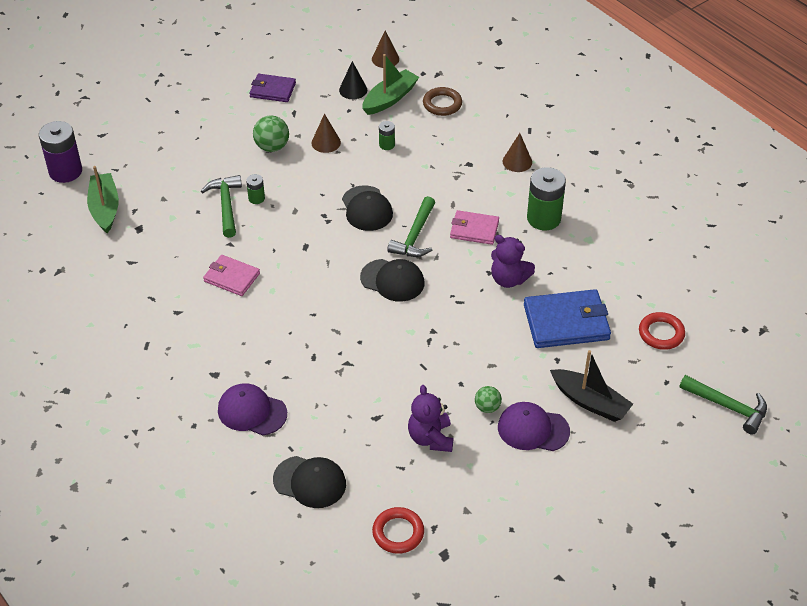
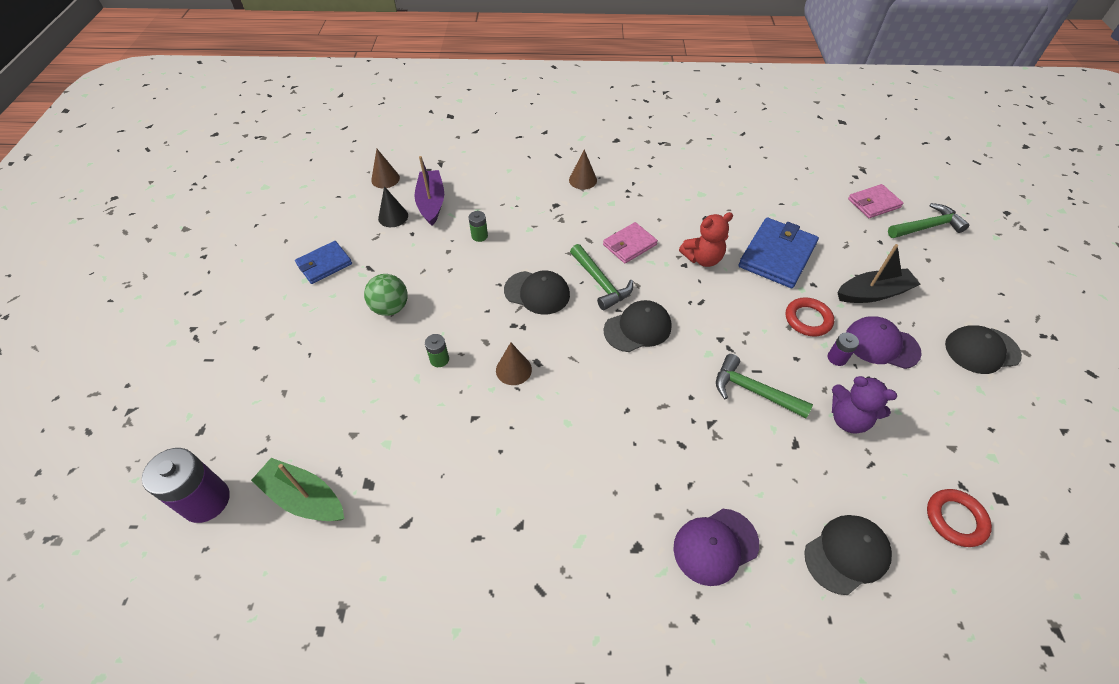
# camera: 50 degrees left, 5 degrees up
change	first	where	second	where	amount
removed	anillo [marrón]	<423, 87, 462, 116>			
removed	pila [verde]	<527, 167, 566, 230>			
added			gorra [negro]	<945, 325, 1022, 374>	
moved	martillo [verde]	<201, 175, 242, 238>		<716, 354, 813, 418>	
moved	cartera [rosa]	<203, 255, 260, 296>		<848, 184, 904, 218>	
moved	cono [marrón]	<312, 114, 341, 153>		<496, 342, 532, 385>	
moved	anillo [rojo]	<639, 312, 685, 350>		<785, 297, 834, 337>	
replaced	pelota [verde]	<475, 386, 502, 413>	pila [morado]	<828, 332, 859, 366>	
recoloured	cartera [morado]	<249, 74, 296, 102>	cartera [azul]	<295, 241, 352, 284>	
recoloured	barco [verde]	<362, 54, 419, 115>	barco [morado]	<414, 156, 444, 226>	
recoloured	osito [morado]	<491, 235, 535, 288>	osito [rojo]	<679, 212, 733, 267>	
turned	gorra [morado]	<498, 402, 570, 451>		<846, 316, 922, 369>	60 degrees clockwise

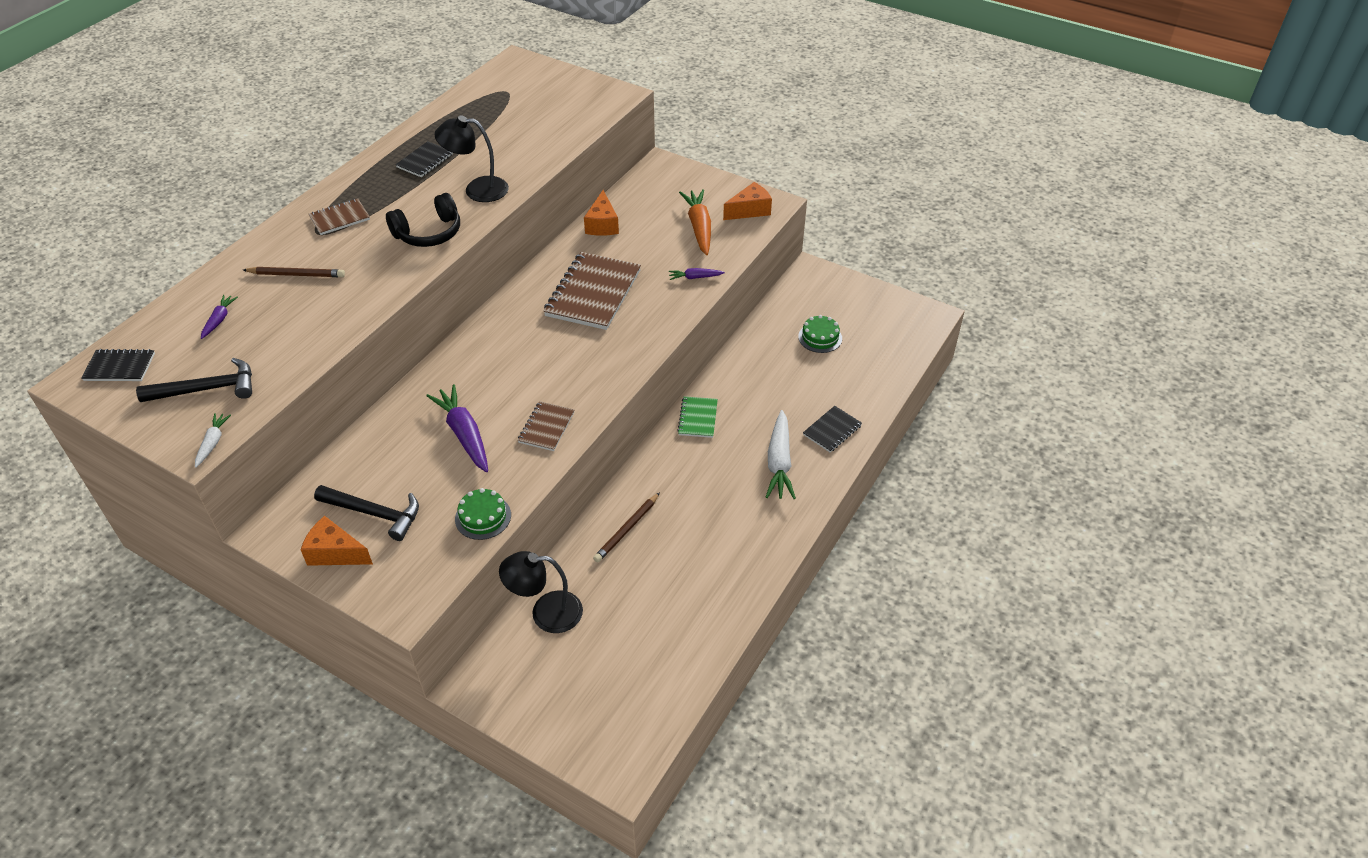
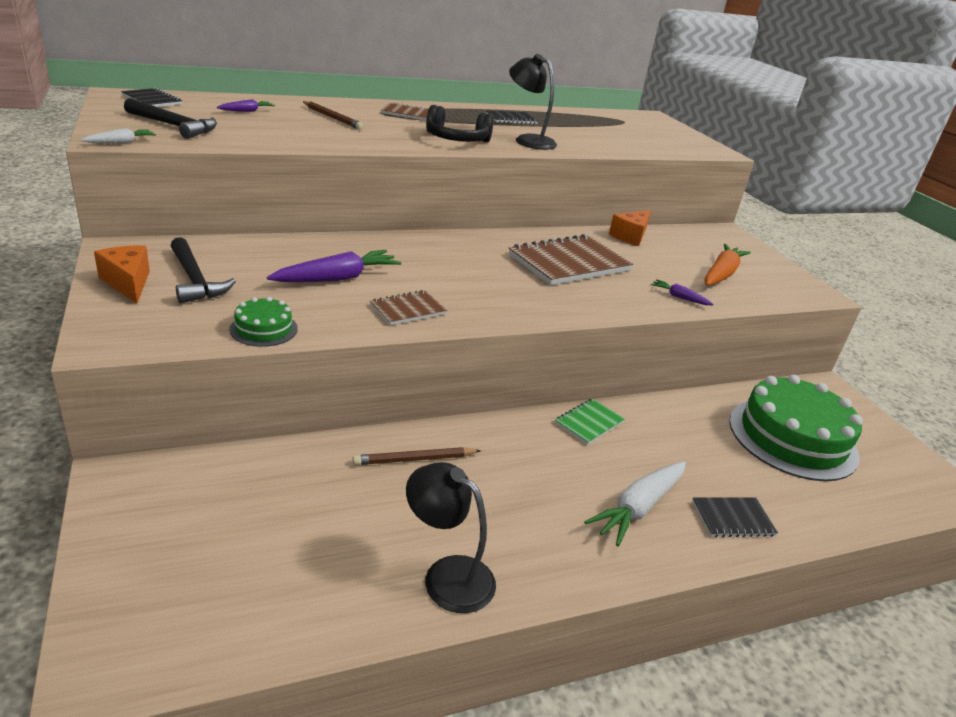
# camera: 35 degrees right, 15 degrees down
change	first	where	second	where	amount
removed	queso [naranja]	<723, 182, 772, 220>			
moved	lámpara [negro]	<499, 551, 583, 633>		<406, 462, 496, 613>	
turned	zanahoria [morado]	<426, 384, 488, 472>		<267, 250, 401, 282>	45 degrees clockwise
resized	tarta [verde]	<798, 315, 842, 353>		<729, 375, 863, 481>	x2.26

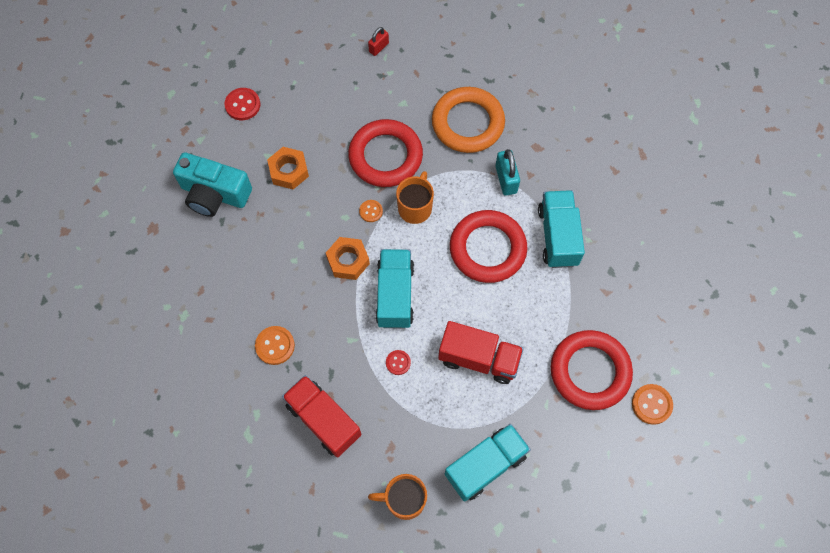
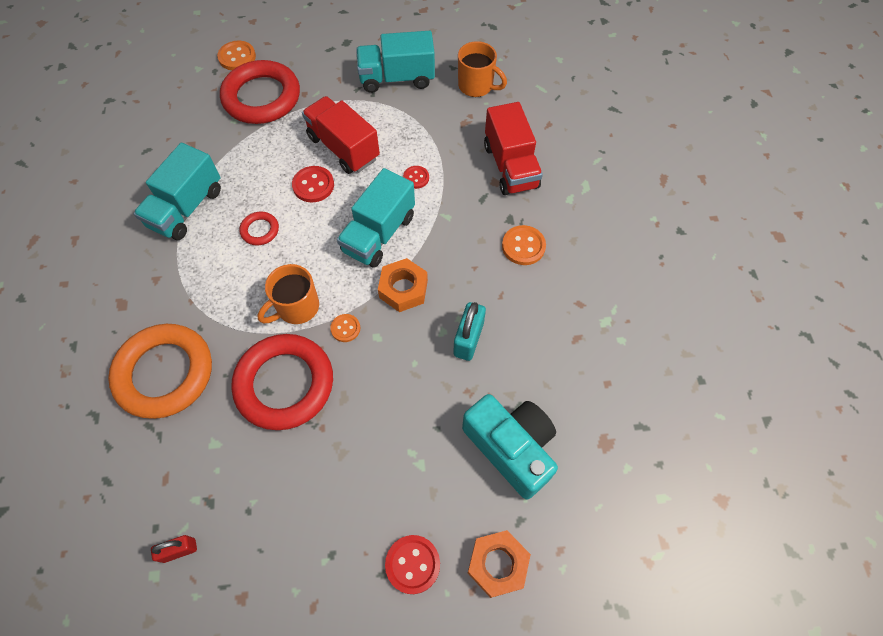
# camera: 150 degrees left, 5 degrees down
change	first	where	second	where	amount
added			botón [rojo]	<292, 166, 334, 202>	
moved	tuerca [naranja]	<267, 147, 309, 189>		<468, 530, 531, 598>	
moved	candado [turquesa]	<495, 149, 520, 196>		<453, 302, 486, 361>	
resized	anillo [rojo]	<450, 210, 527, 283>		<239, 211, 279, 245>	x0.44

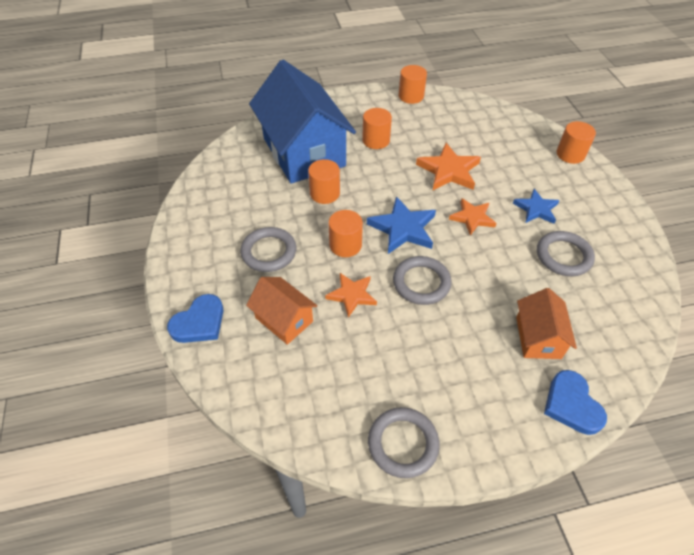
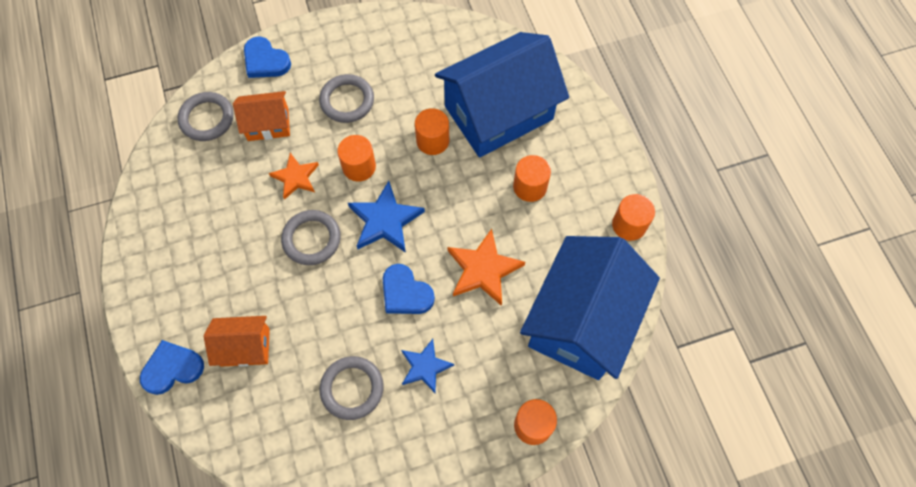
# camera: 85 degrees right, 15 degrees up
change	first	where	second	where	amount
added			casa [azul]	<520, 236, 660, 380>	
moved	anillo [gris]	<368, 407, 440, 478>		<178, 92, 234, 141>	
replaced	estrella [naranja]	<449, 198, 497, 235>	corazón [azul]	<383, 264, 435, 314>	
turned	casa [naranja]	<246, 277, 317, 345>		<233, 91, 290, 141>	45 degrees clockwise

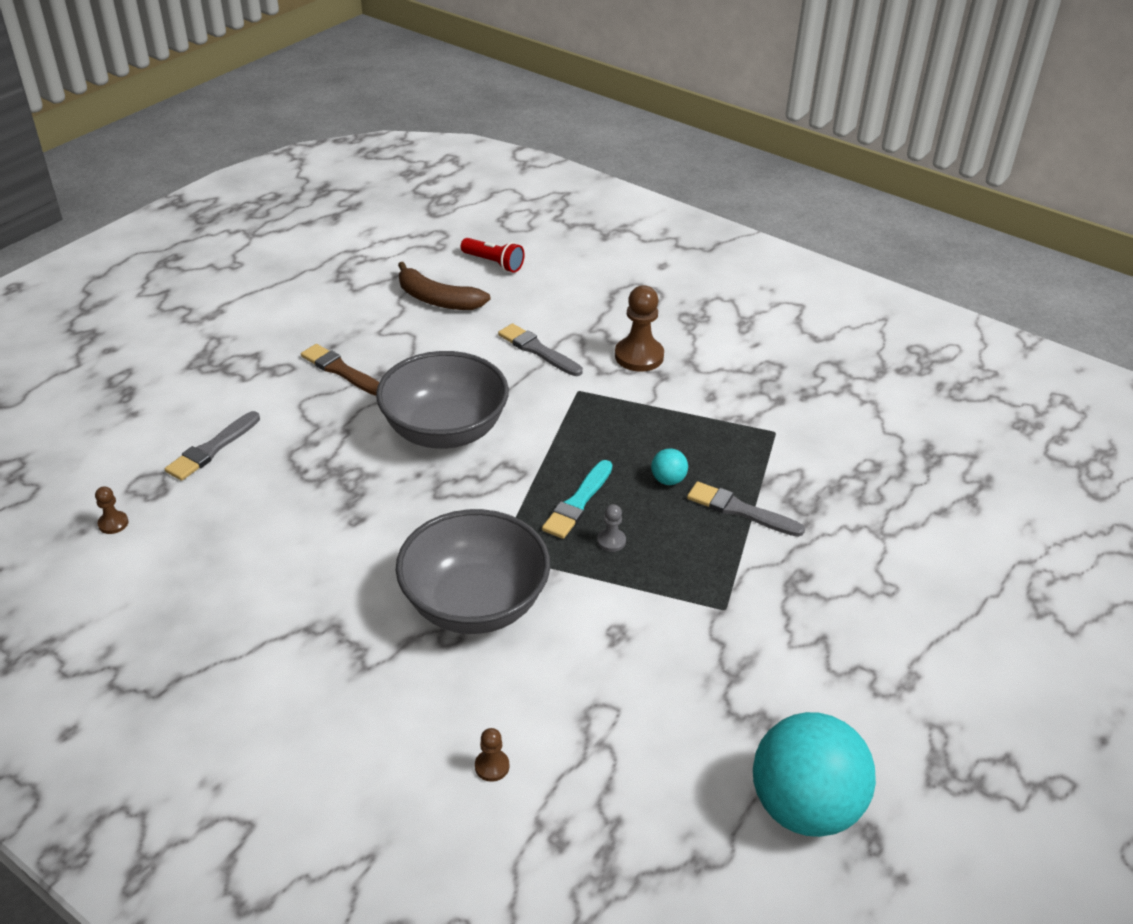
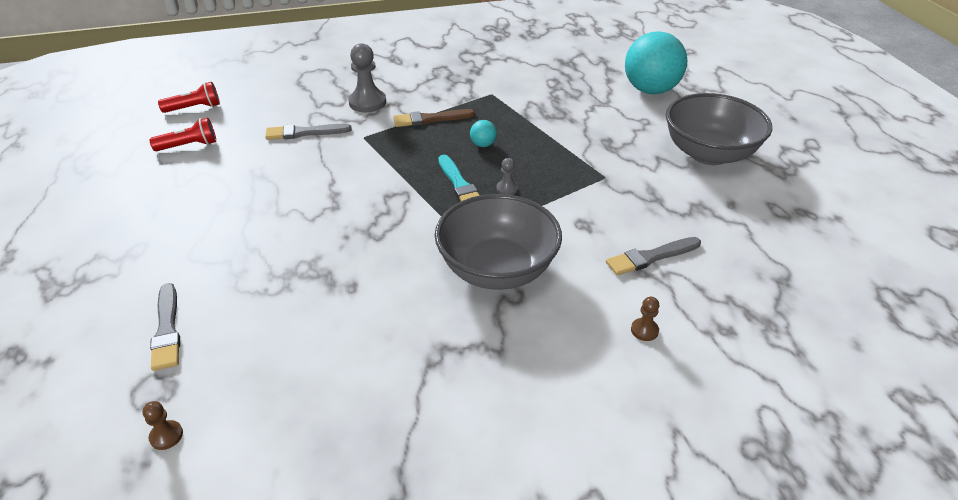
# camera: 50 degrees left, 0 degrees up
change	first	where	second	where	amount
moved	pincel [marrón]	<301, 344, 379, 396>		<393, 109, 475, 127>	
moved	cuenco [gris]	<376, 351, 509, 449>		<666, 93, 772, 165>	
moved	pincel [gris]	<687, 481, 805, 537>		<606, 237, 701, 275>	
moved	pelota [turquesa]	<753, 712, 876, 837>		<625, 31, 687, 94>	
replaced	plátano [marrón]	<398, 262, 490, 310>	lámpara de mano [rojo]	<149, 118, 216, 151>	
recoloured	peón [marrón]	<615, 285, 664, 372>	peón [gris]	<348, 43, 386, 112>	

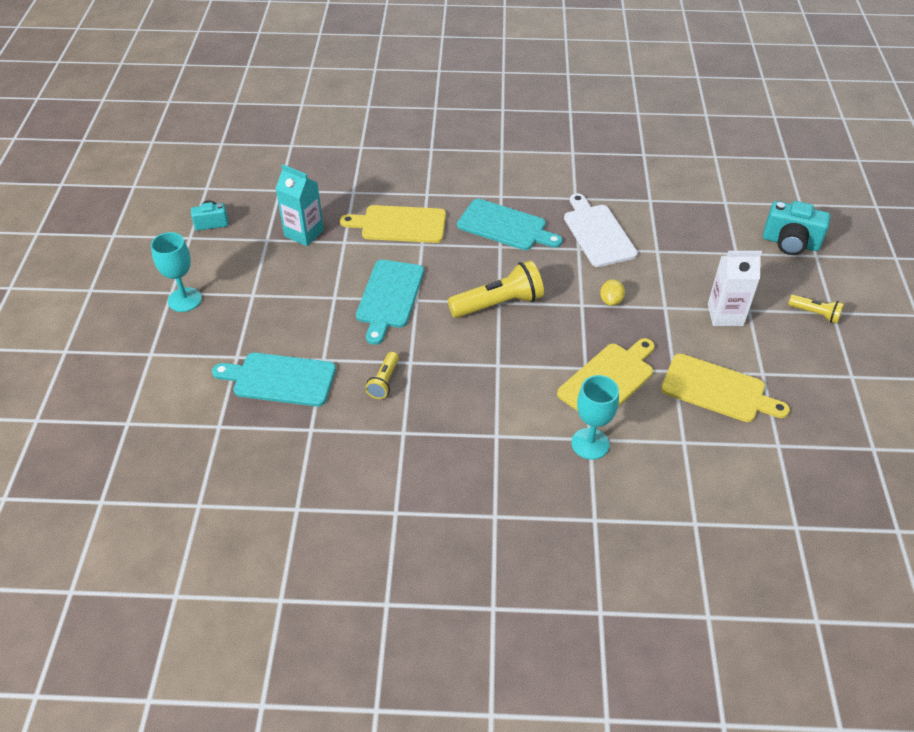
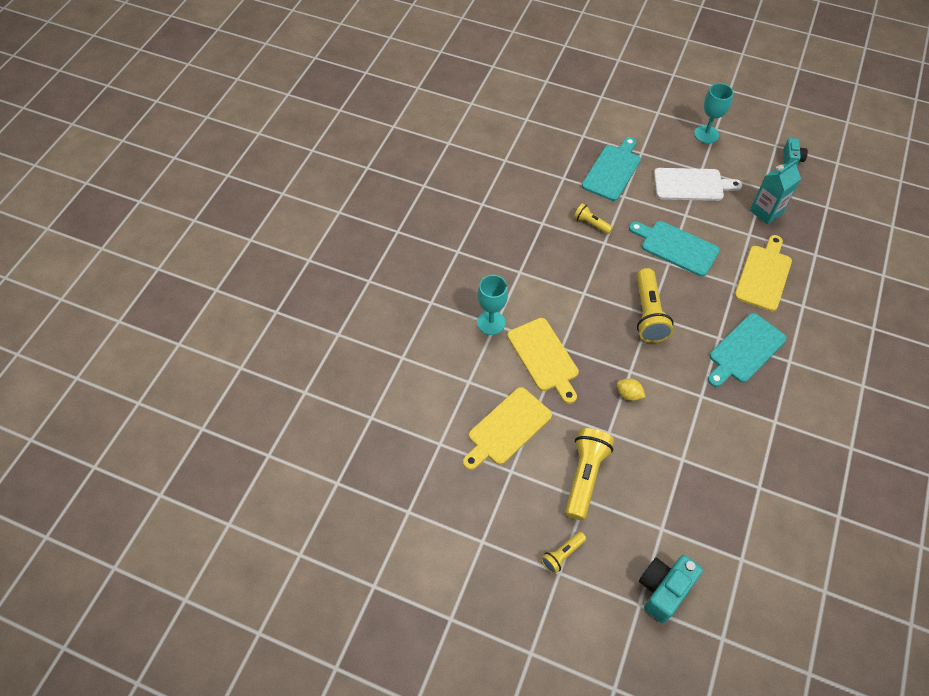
# camera: 110 degrees right, 10 degrees up
change	first	where	second	where	amount
moved	tabla de cortar [blanco]	<564, 193, 638, 267>		<654, 168, 742, 201>	
replaced	cartón de leche [blanco]	<708, 251, 762, 326>	lámpara de mano [amarillo]	<565, 428, 614, 520>	

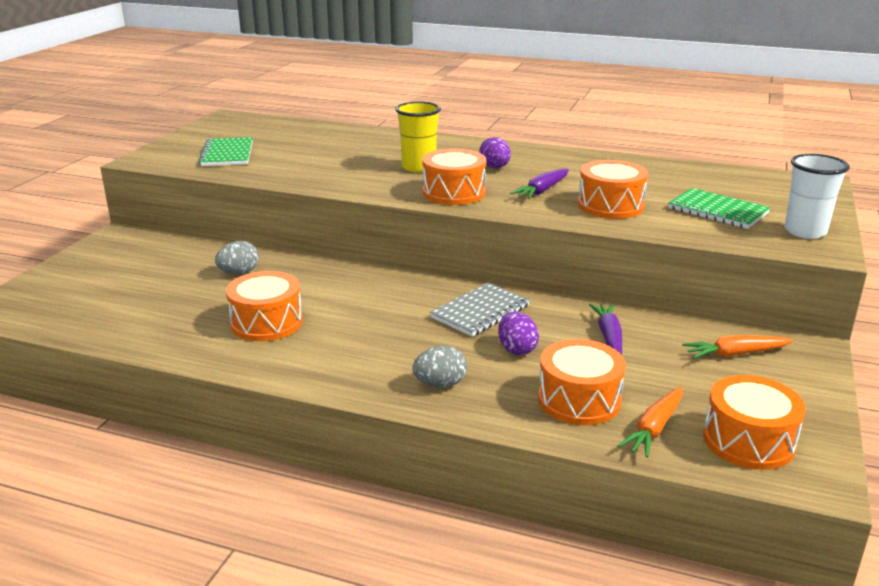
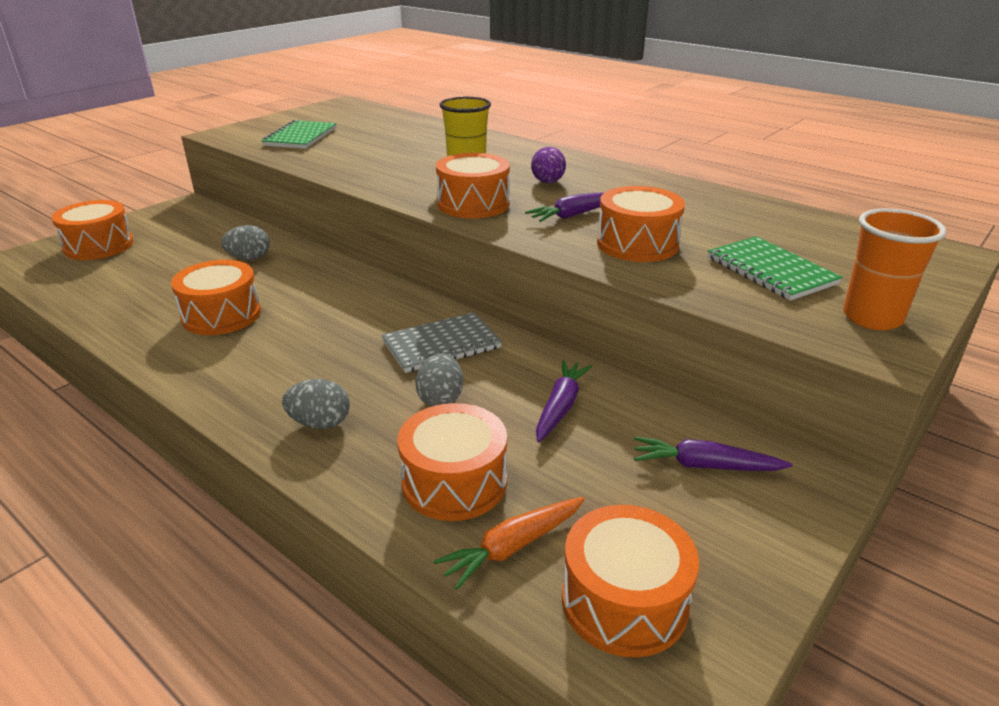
# camera: 20 degrees right, 5 degrees up
change	first	where	second	where	amount
added			tambor [naranja]	<52, 200, 134, 260>	
recoloured	huevo [morado]	<498, 312, 539, 355>	huevo [gris]	<415, 353, 463, 407>	
recoloured	zanahoria [naranja]	<682, 335, 793, 359>	zanahoria [morado]	<634, 437, 793, 471>	
recoloured	vaso [blanco]	<785, 154, 850, 239>	vaso [naranja]	<843, 208, 946, 330>	

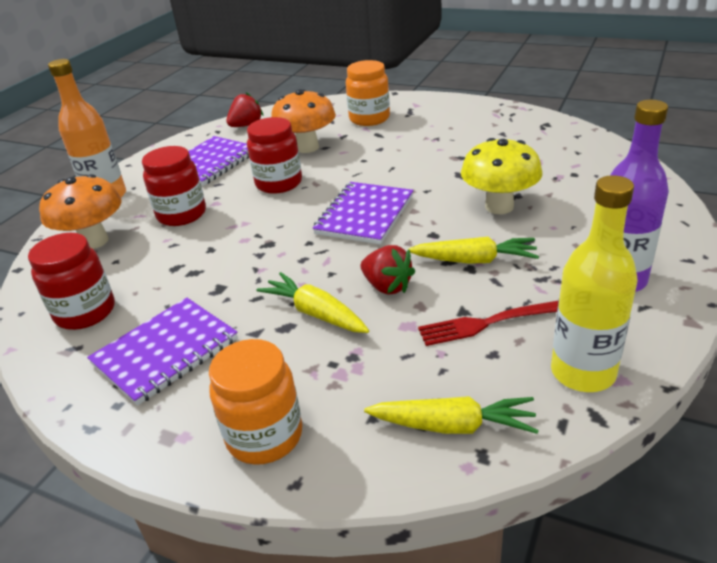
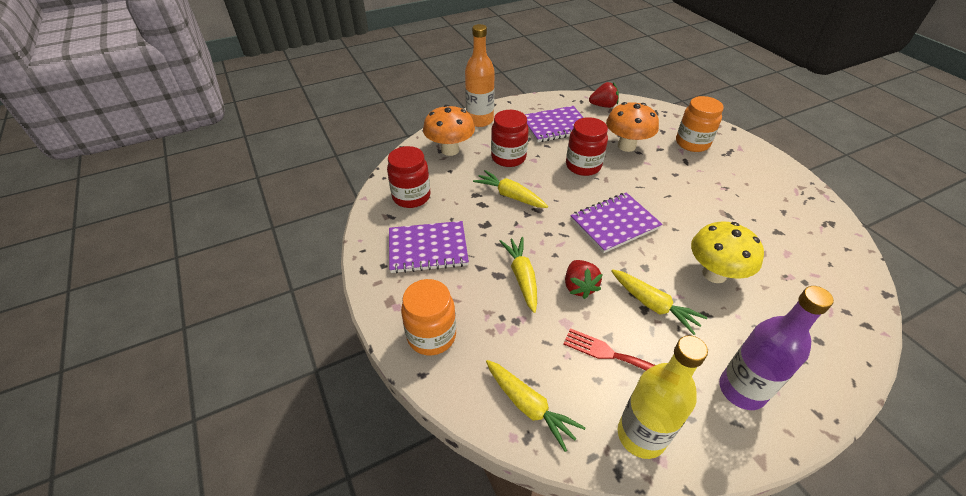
# camera: 35 degrees right, 10 degrees up
change	first	where	second	where	amount
added			zanahoria [amarillo]	<473, 170, 548, 208>	

